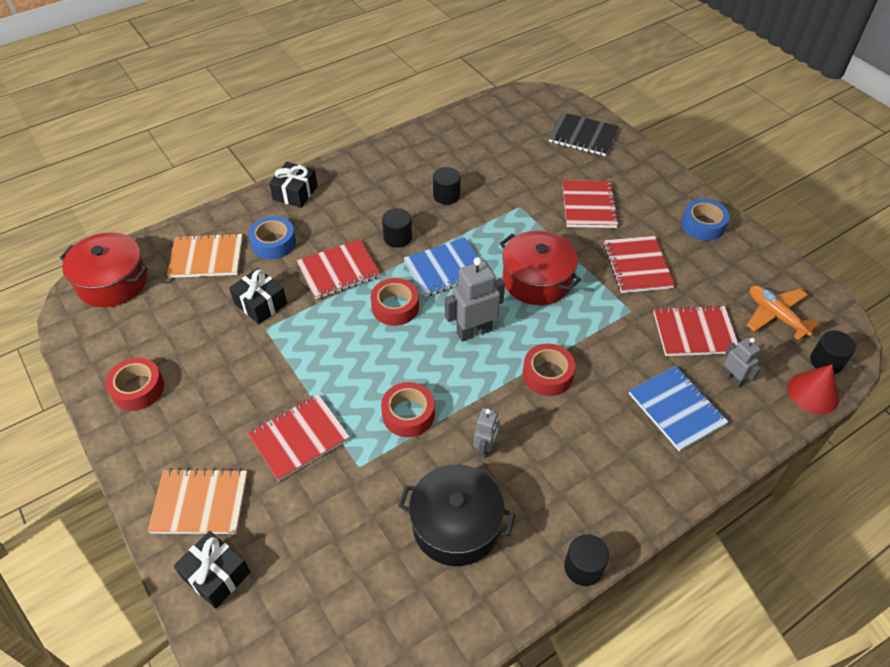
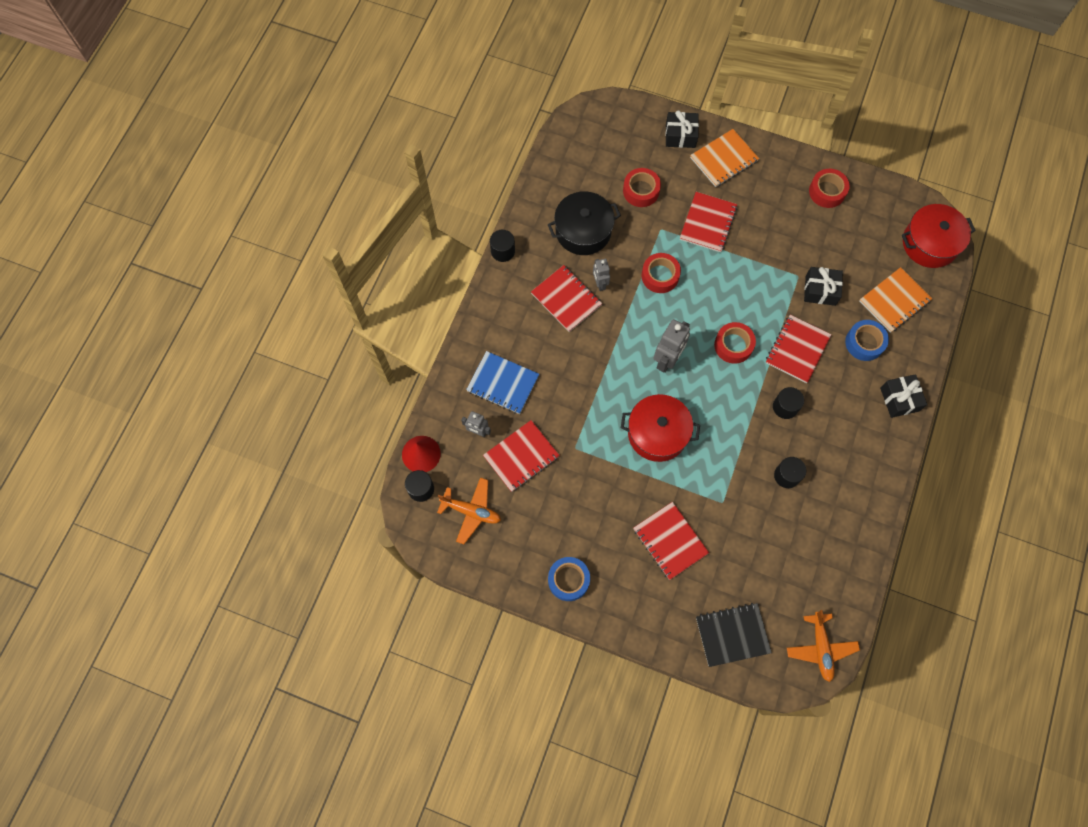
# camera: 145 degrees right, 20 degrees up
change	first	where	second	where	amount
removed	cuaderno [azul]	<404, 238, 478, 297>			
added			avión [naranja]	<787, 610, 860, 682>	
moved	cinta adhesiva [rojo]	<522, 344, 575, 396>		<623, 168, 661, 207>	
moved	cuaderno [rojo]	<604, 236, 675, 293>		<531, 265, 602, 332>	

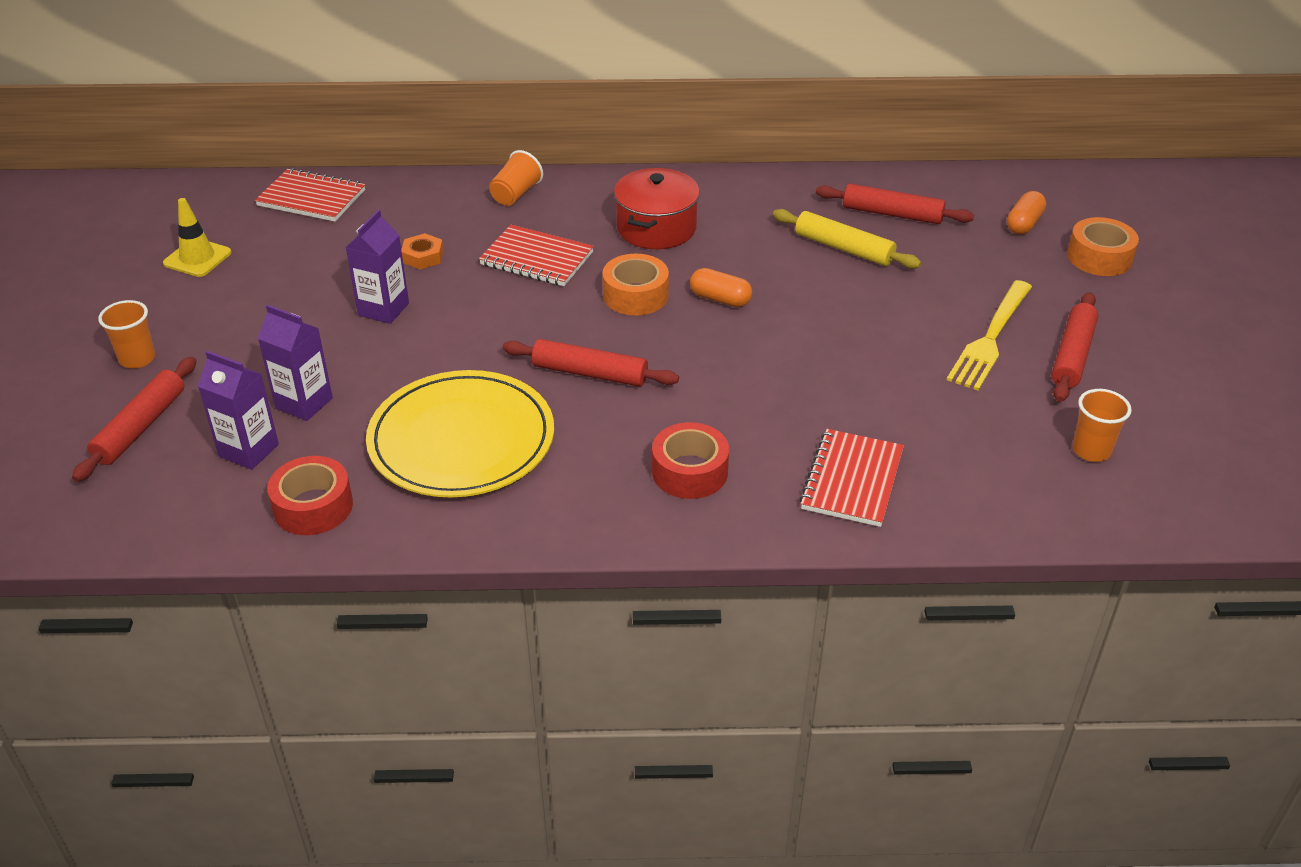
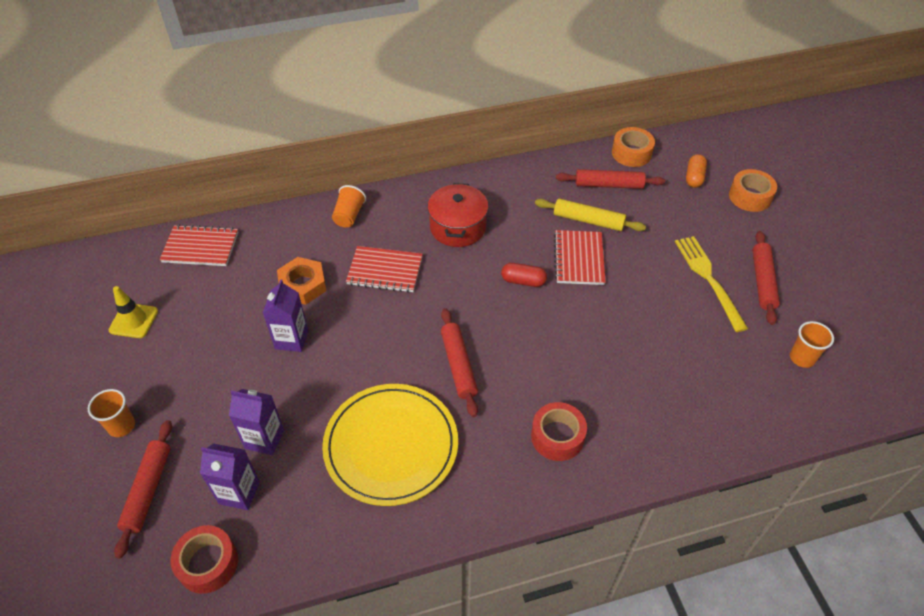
# camera: 15 degrees left, 10 degrees up
change	first	where	second	where	amount
moved	cinta adhesiva [rojo]	<267, 456, 353, 535>		<170, 525, 238, 594>	
moved	cinta adhesiva [naranja]	<602, 254, 669, 315>		<612, 127, 655, 167>	
moved	cuaderno [rojo]	<799, 429, 904, 527>		<554, 230, 606, 285>	
recoloured	cápsula [naranja]	<690, 268, 752, 307>	cápsula [rojo]	<501, 263, 547, 287>	
turned	rodillo [rojo]	<503, 339, 679, 387>		<441, 308, 478, 417>	75 degrees clockwise
turned	tenedor [amarillo]	<947, 280, 1032, 390>		<675, 236, 748, 332>	150 degrees clockwise
resized	tuerca [naranja]	<401, 233, 444, 269>		<277, 257, 327, 305>	x1.59

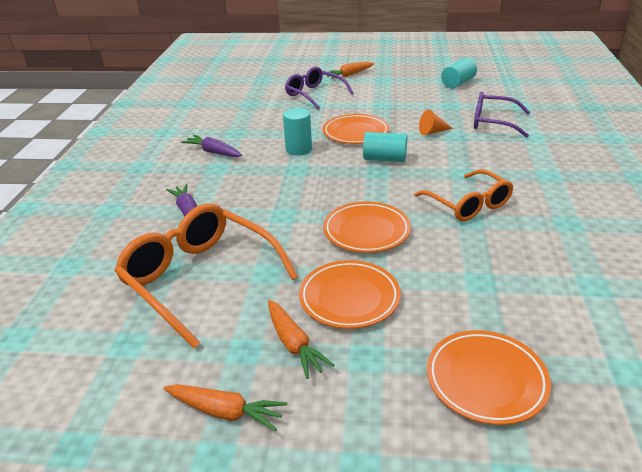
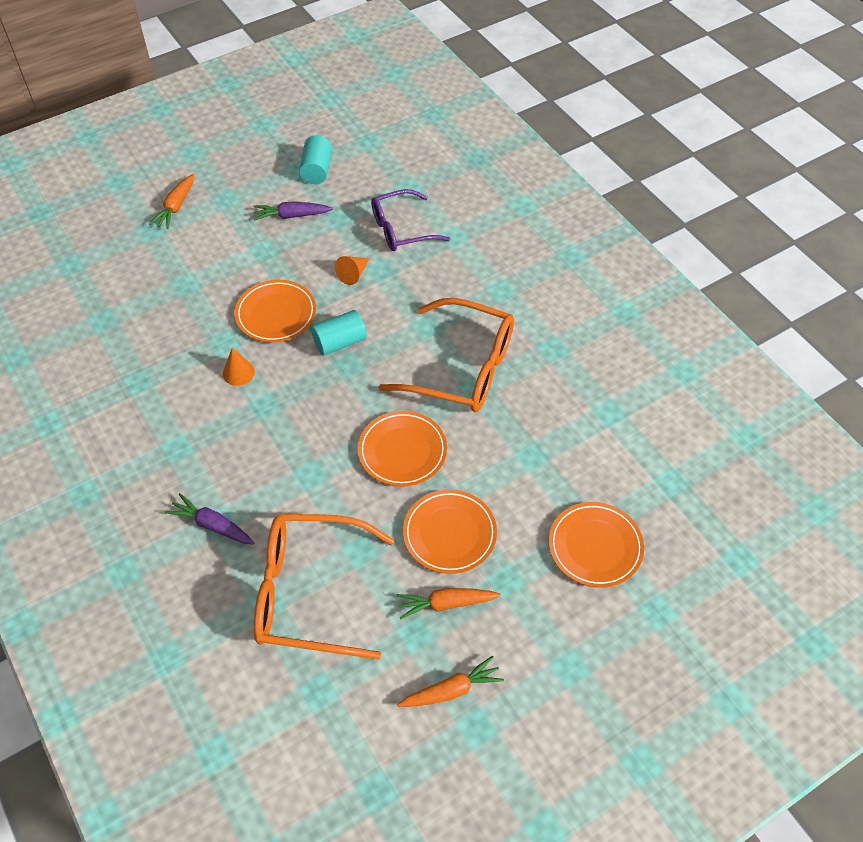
# camera: 40 degrees left, 20 degrees up
change	first	where	second	where	amount
removed	gafas [morado]	<285, 67, 353, 109>			
moved	zanahoria [morado]	<181, 135, 242, 157>		<254, 201, 333, 221>	
replaced	cilindro [turquesa]	<283, 108, 312, 156>	cono [naranja]	<223, 348, 255, 386>	
turned	zanahoria [naranja]	<268, 300, 335, 379>		<397, 588, 501, 619>	150 degrees clockwise
resized	gafas [naranja]	<414, 169, 513, 221>		<379, 298, 514, 412>	x1.55

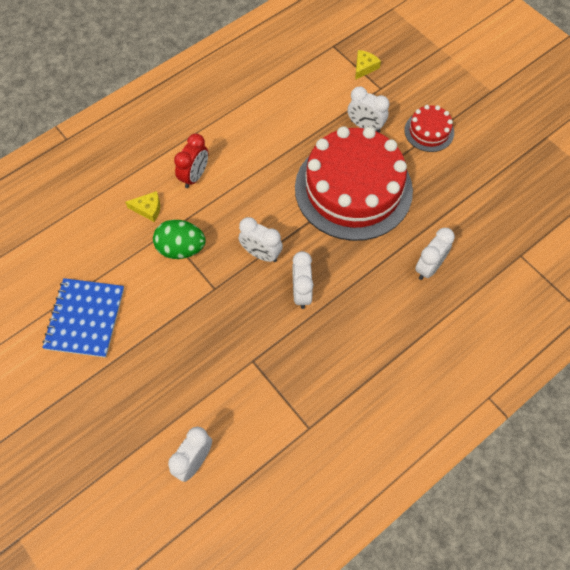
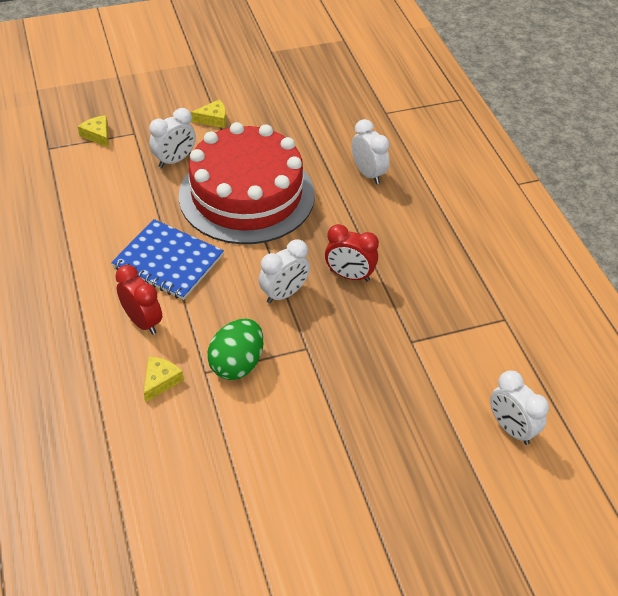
# camera: 70 degrees left, 15 degrees down
change	first	where	second	where	amount
moved	cuaderno [azul]	<42, 278, 124, 358>		<111, 219, 224, 300>	
replaced	tarta [rojo]	<404, 105, 454, 152>	queso [amarillo]	<191, 99, 226, 128>	
recoloured	despertador [blanco]	<292, 251, 314, 309>	despertador [rojo]	<325, 224, 379, 282>	

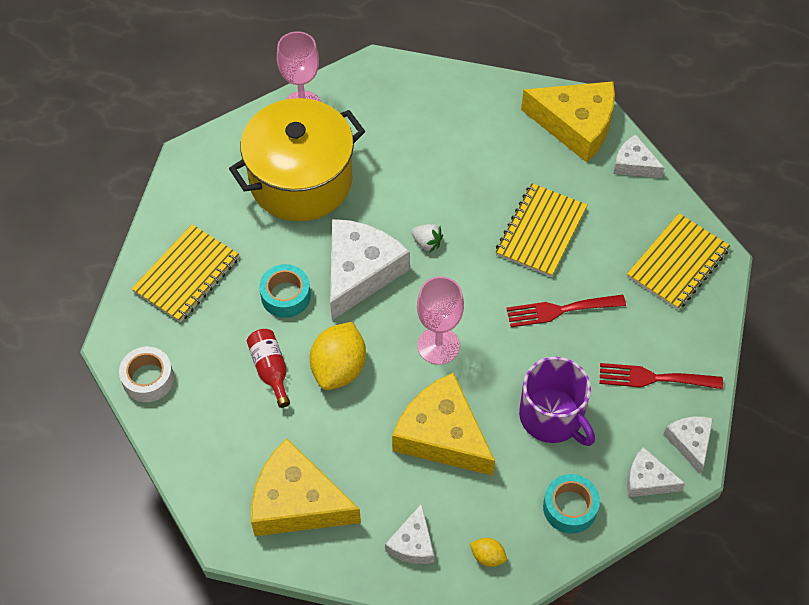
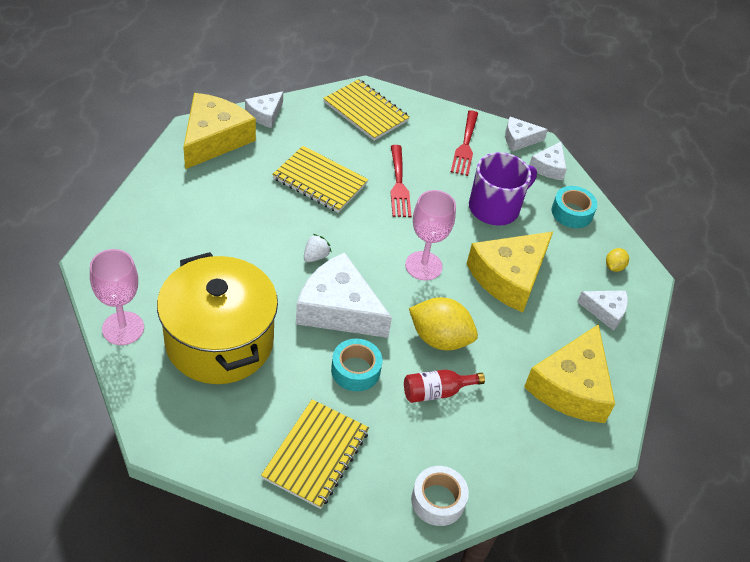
# camera: 90 degrees left, 10 degrees down
change	first	where	second	where	amount
turned	cuaderno [amarillo]	<131, 224, 240, 323>		<261, 399, 369, 509>	75 degrees clockwise

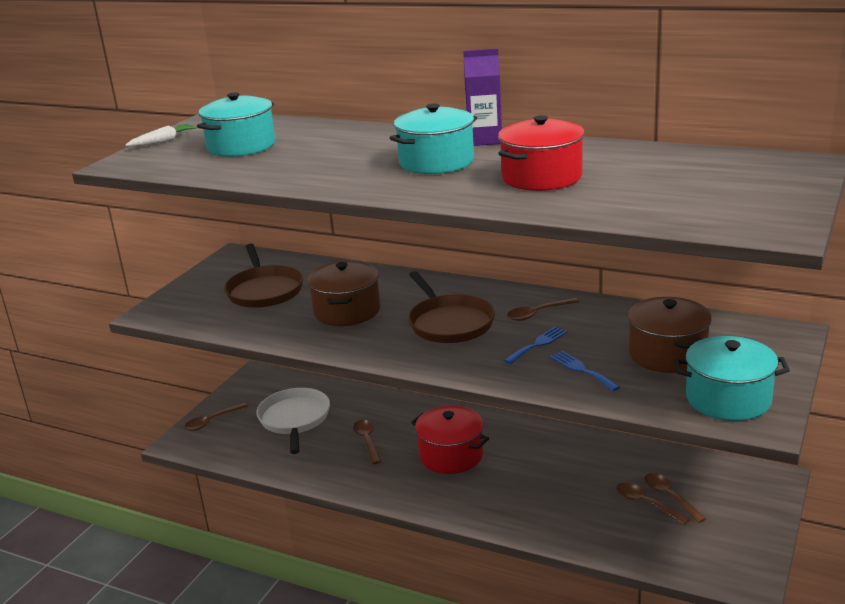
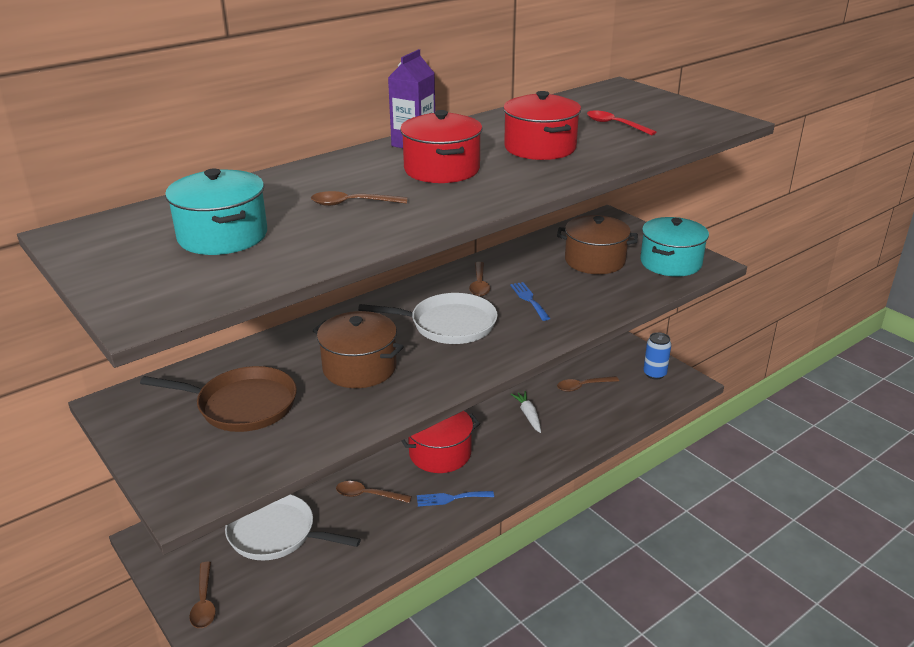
# camera: 65 degrees left, 5 degrees up
change	first	where	second	where	amount
added			cuchara [rojo]	<587, 110, 656, 135>	
added			lata [azul]	<643, 332, 671, 380>	
moved	zanahoria [blanco]	<125, 124, 197, 147>		<511, 391, 541, 433>	
moved	tenedor [azul]	<550, 351, 620, 391>		<417, 491, 494, 507>	
moved	cuchara [marrón]	<644, 473, 707, 523>		<311, 191, 407, 206>	
recoloured	olla [turquesa]	<390, 103, 477, 174>	olla [rojo]	<400, 110, 482, 183>	
recoloured	sartén [marrón]	<408, 271, 495, 343>	sartén [blanco]	<358, 293, 498, 344>	

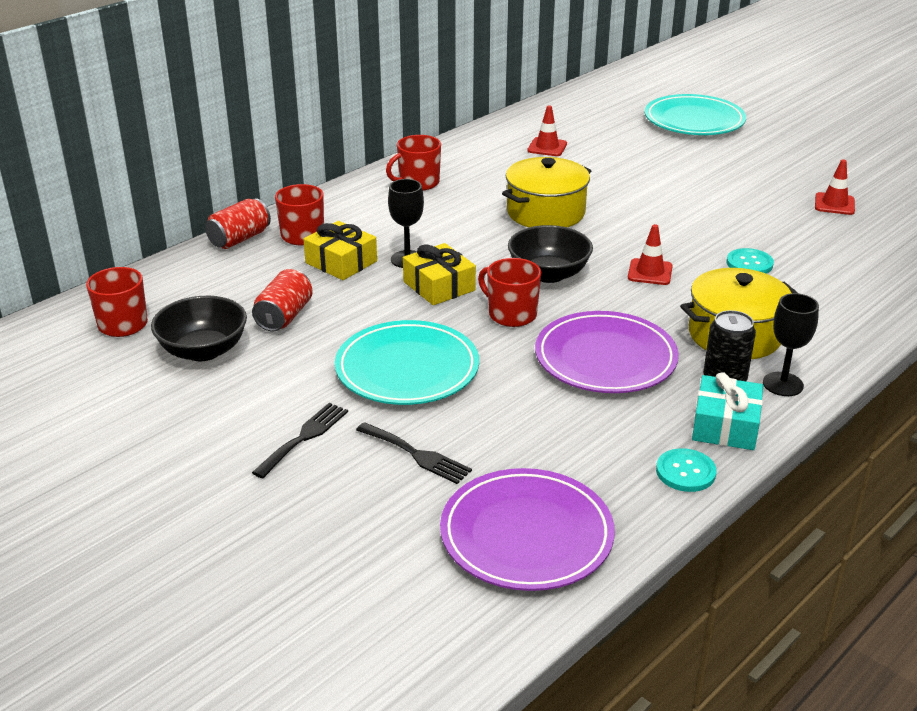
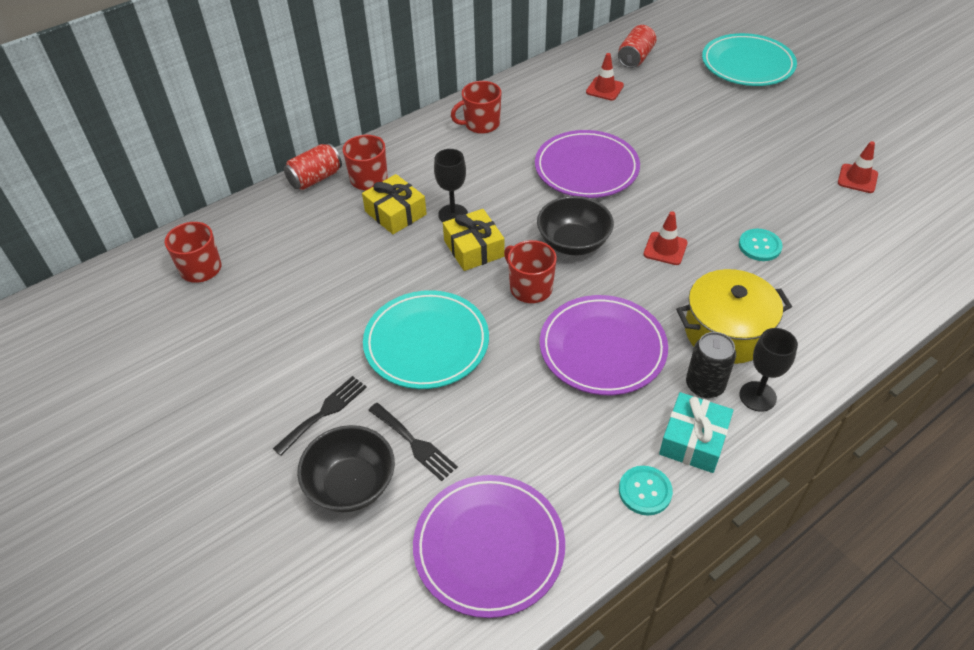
# camera: 10 degrees right, 15 degrees up
change	first	where	second	where	amount
moved	cuenco [negro]	<151, 296, 247, 361>		<297, 425, 395, 512>	
moved	lata [rojo]	<252, 269, 313, 331>		<618, 25, 656, 68>	
replaced	olla [amarillo]	<502, 157, 591, 227>	plato [morado]	<535, 130, 640, 198>	

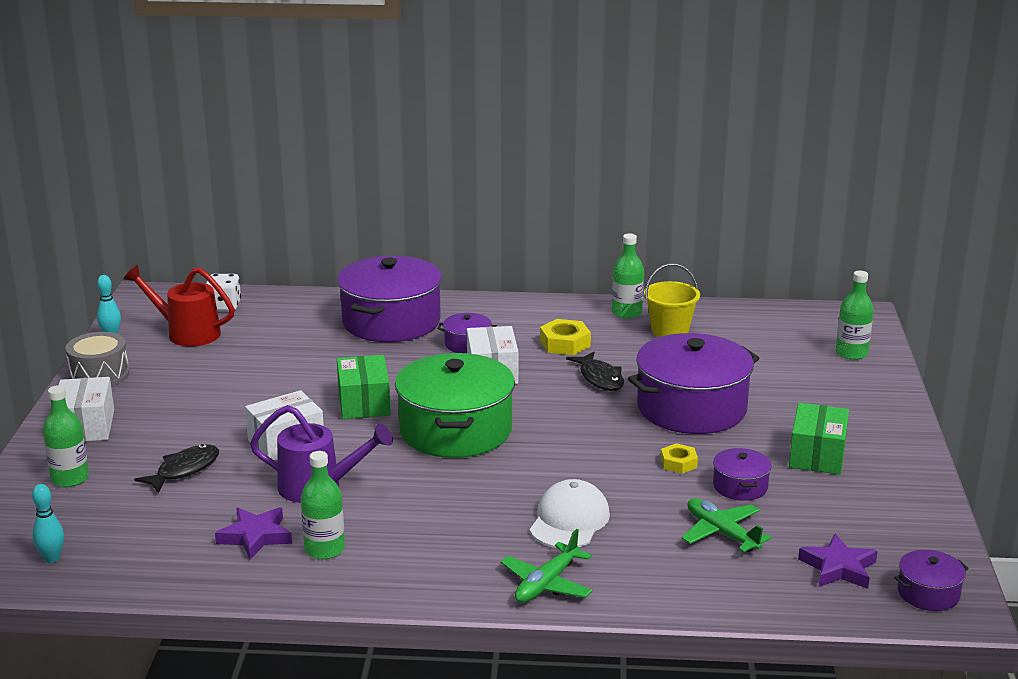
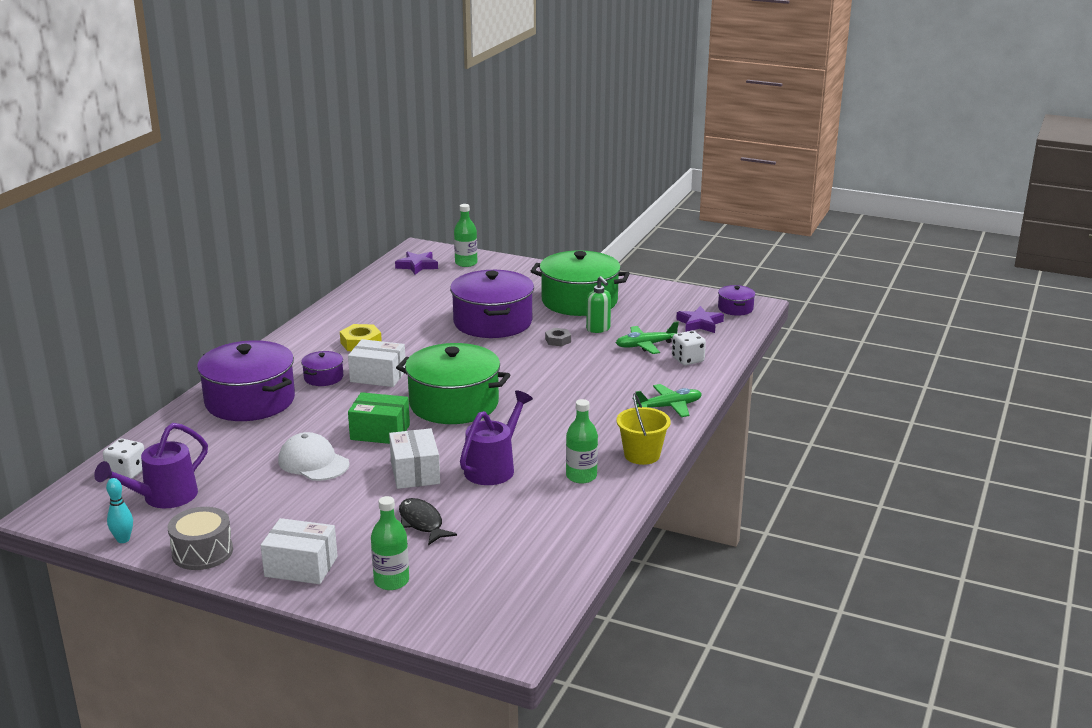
# camera: 70 degrees left, 0 degrees up
change	first	where	second	where	amount
removed	bolo [turquesa]	<32, 484, 64, 563>			
removed	pez [negro]	<566, 352, 624, 391>			
removed	botella [verde]	<612, 234, 644, 319>			
added			dado [blanco]	<672, 331, 706, 365>	
moved	estrella [morado]	<215, 507, 292, 560>		<395, 251, 438, 275>	
moved	gorra [blanco]	<530, 479, 610, 548>		<278, 432, 350, 481>	
moved	balde [amarillo]	<644, 264, 700, 337>		<616, 393, 671, 465>	
replaced	olla [morado]	<713, 448, 772, 501>	dispensador de jabón [verde]	<586, 276, 611, 333>	
replaced	caja [verde]	<789, 403, 849, 474>	olla [verde]	<531, 251, 630, 316>	
recoloured	regadera [rojo]	<123, 265, 235, 346>	regadera [morado]	<94, 423, 208, 508>	
recoloured	tuerca [amarillo]	<661, 443, 698, 474>	tuerca [gris]	<545, 328, 571, 347>	
turned	avión [verde]	<501, 529, 592, 603>		<635, 384, 702, 417>	75 degrees counterclockwise

